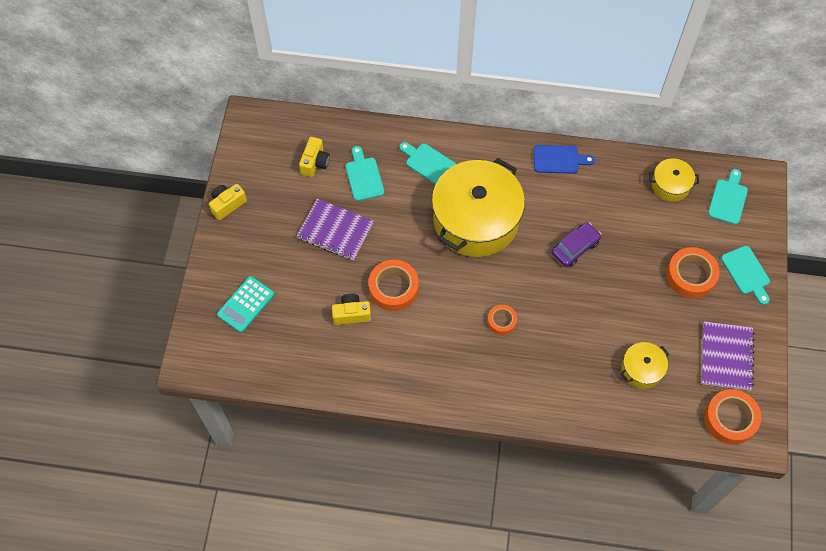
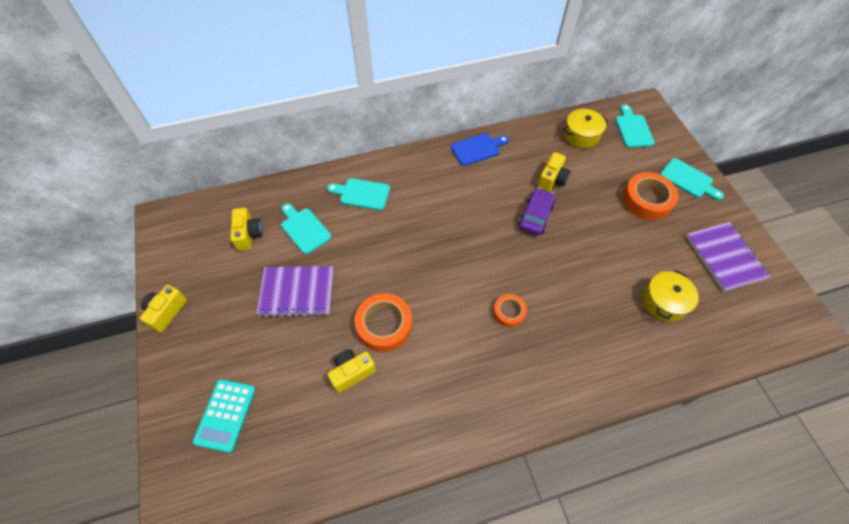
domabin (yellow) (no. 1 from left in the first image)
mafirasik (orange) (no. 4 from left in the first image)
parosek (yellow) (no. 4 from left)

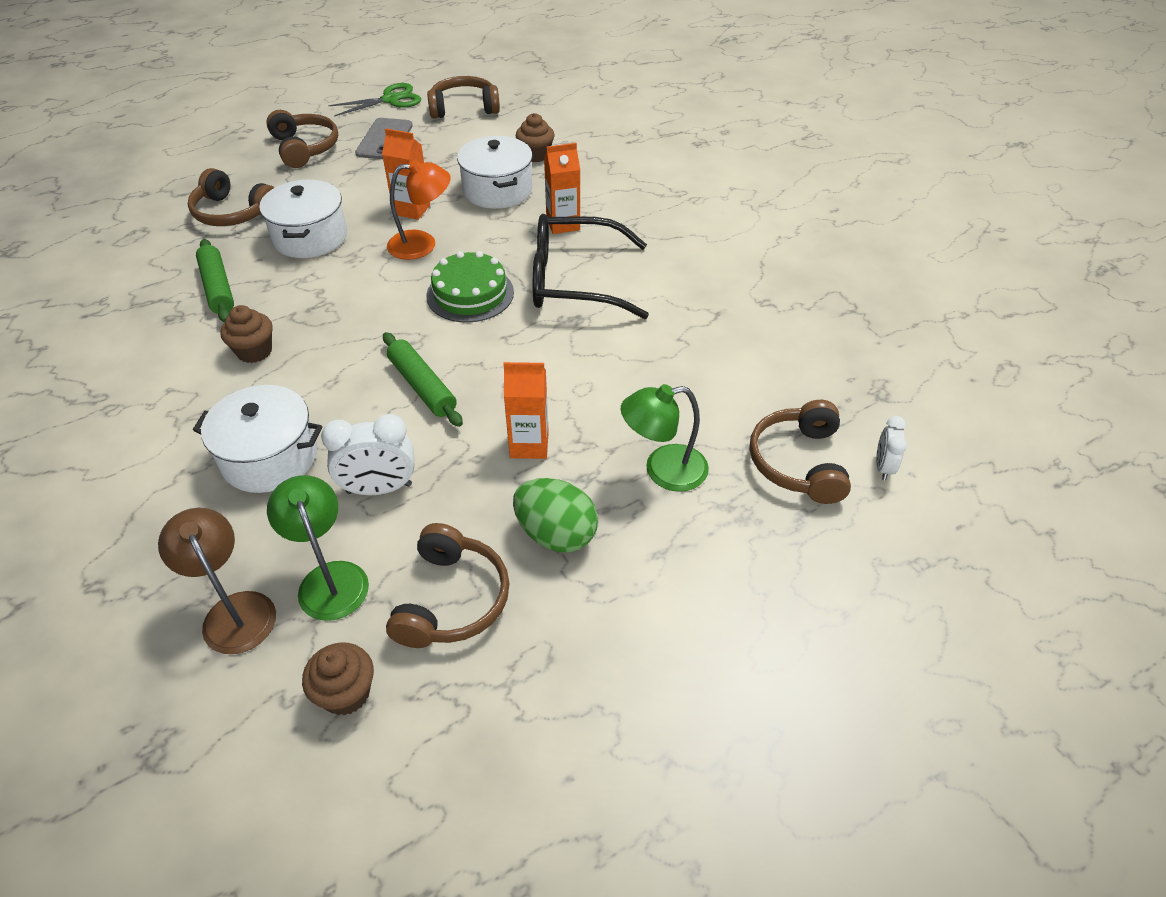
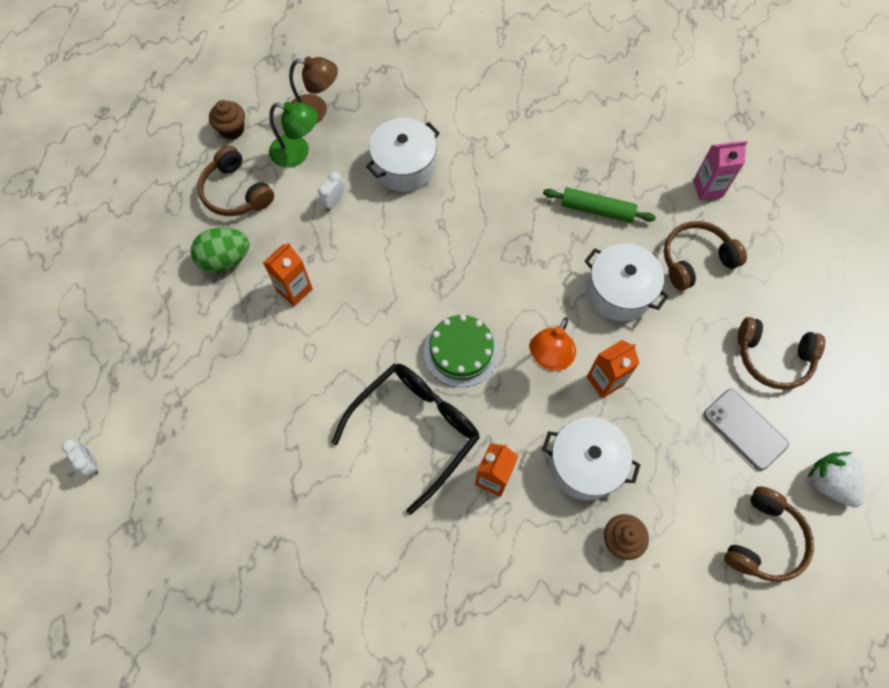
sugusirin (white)
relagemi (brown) (no. 1 from left in the first image)
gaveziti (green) (no. 2 from left in the first image)
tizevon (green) (no. 2 from left in the first image)
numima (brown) (no. 5 from left in the first image)
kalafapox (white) (no. 2 from left)
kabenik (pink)

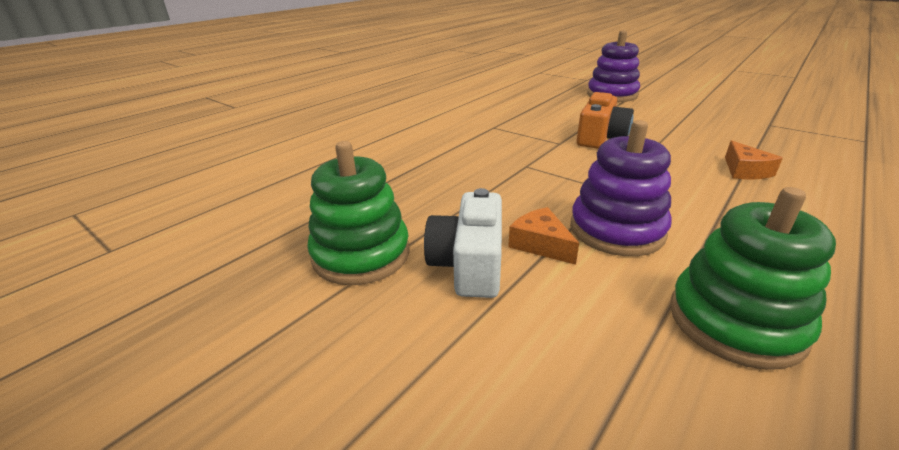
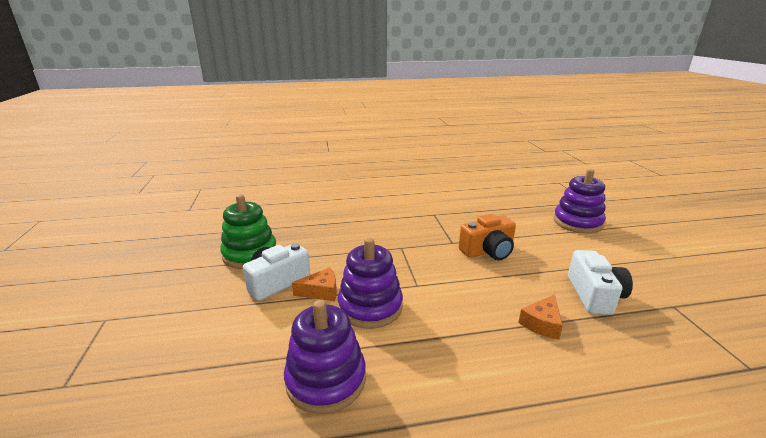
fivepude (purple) (no. 1 from left)
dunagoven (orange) (no. 1 from left)
parosek (white) (no. 2 from left)

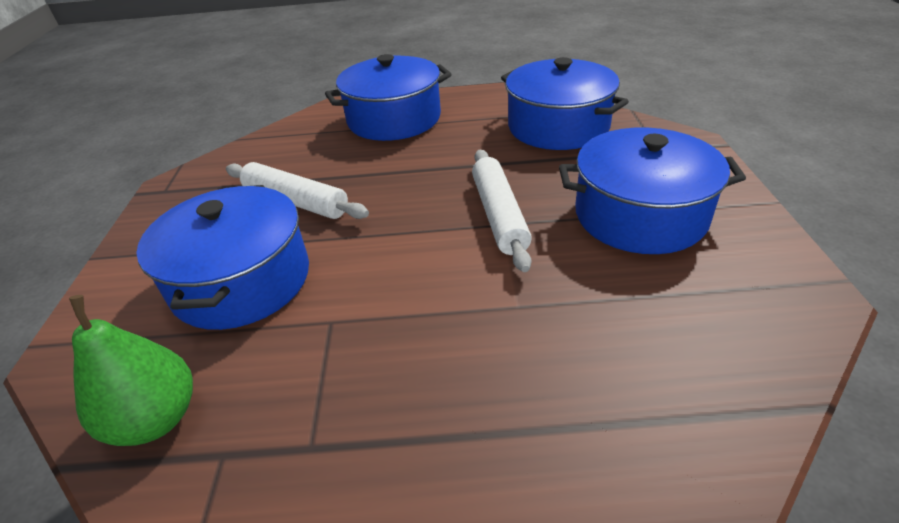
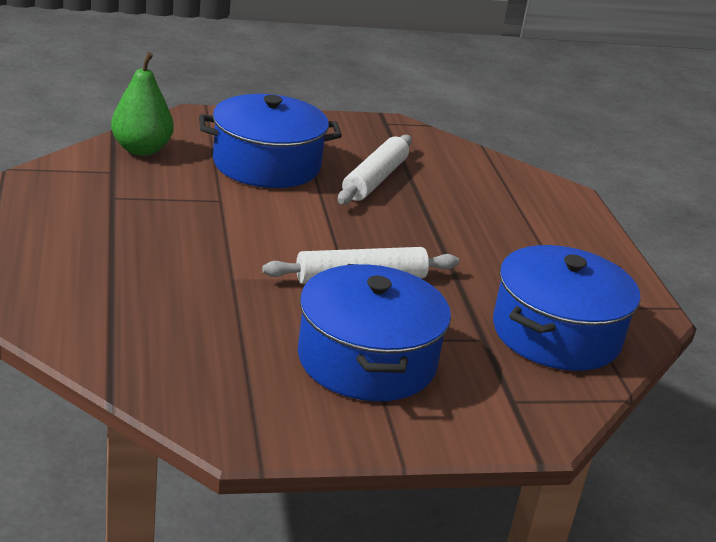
domabin (blue) (no. 2 from left in the first image)

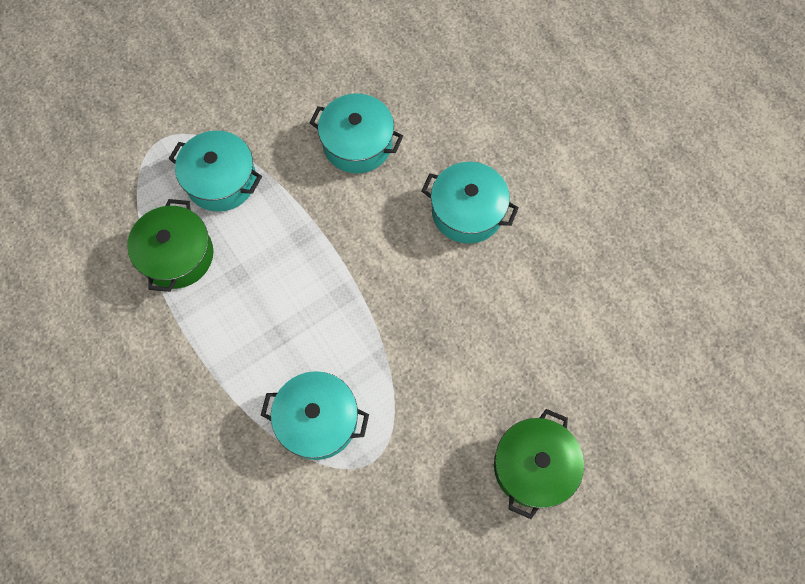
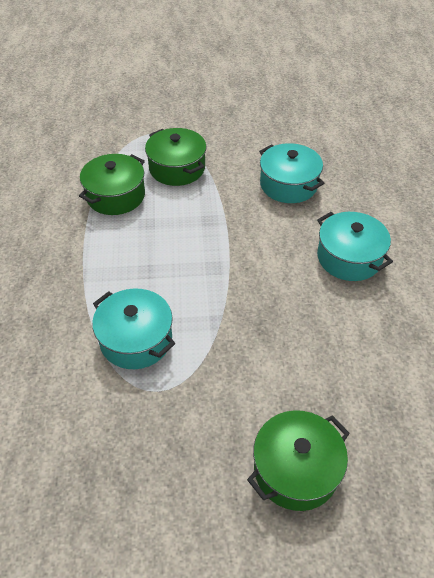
domabin (green) (no. 2 from left)

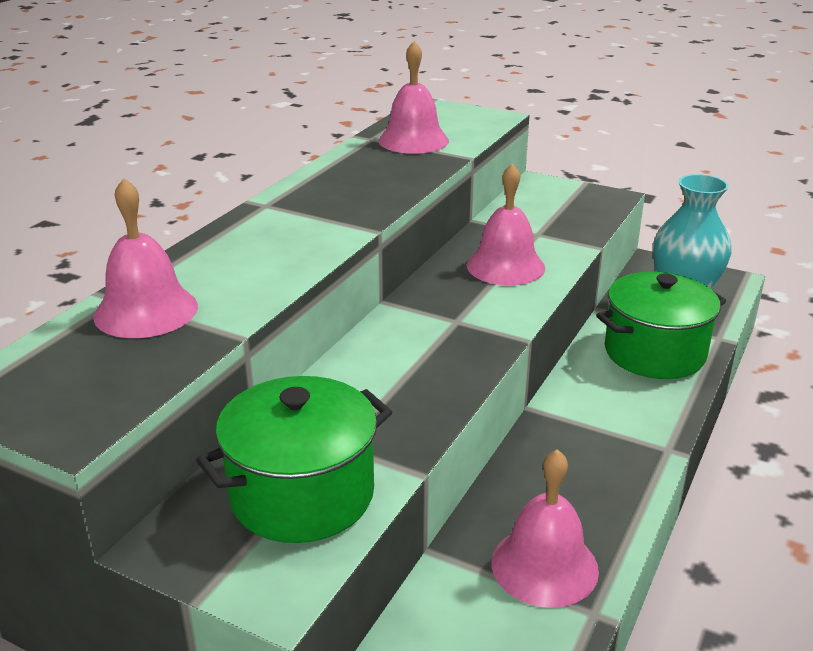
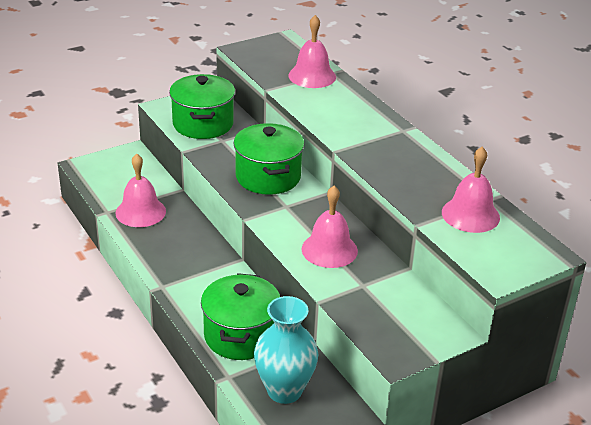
domabin (green) (no. 3 from left)

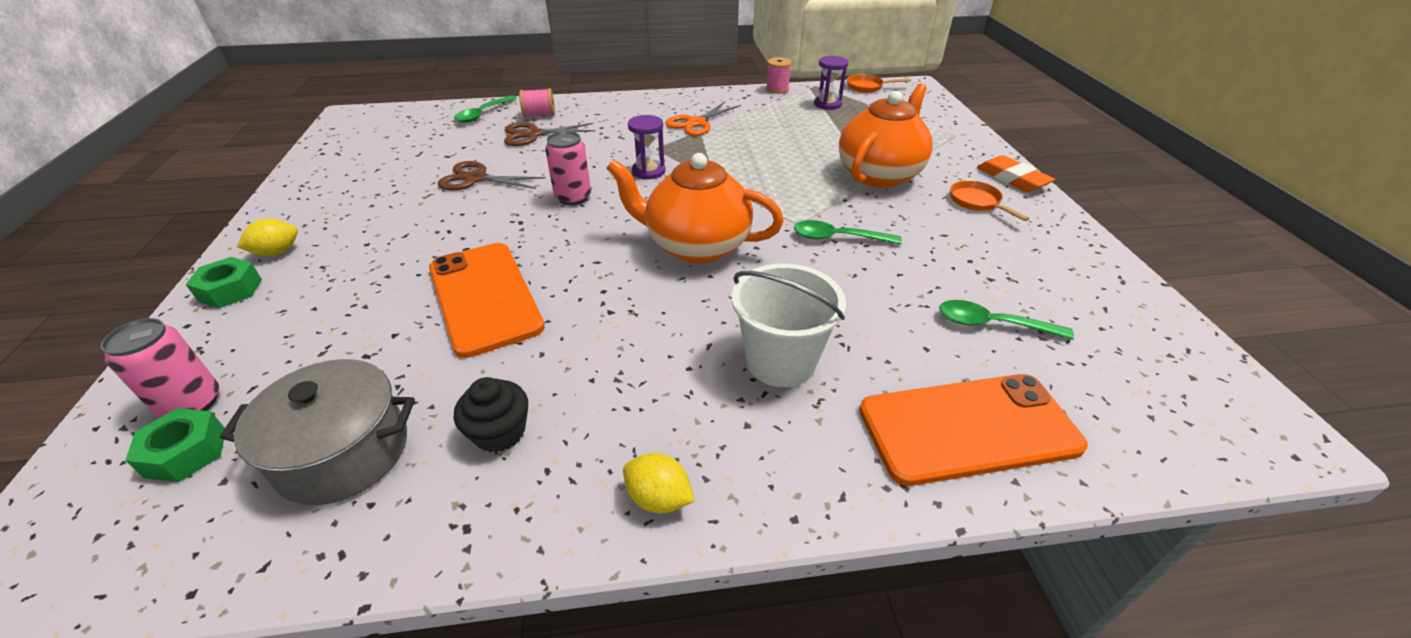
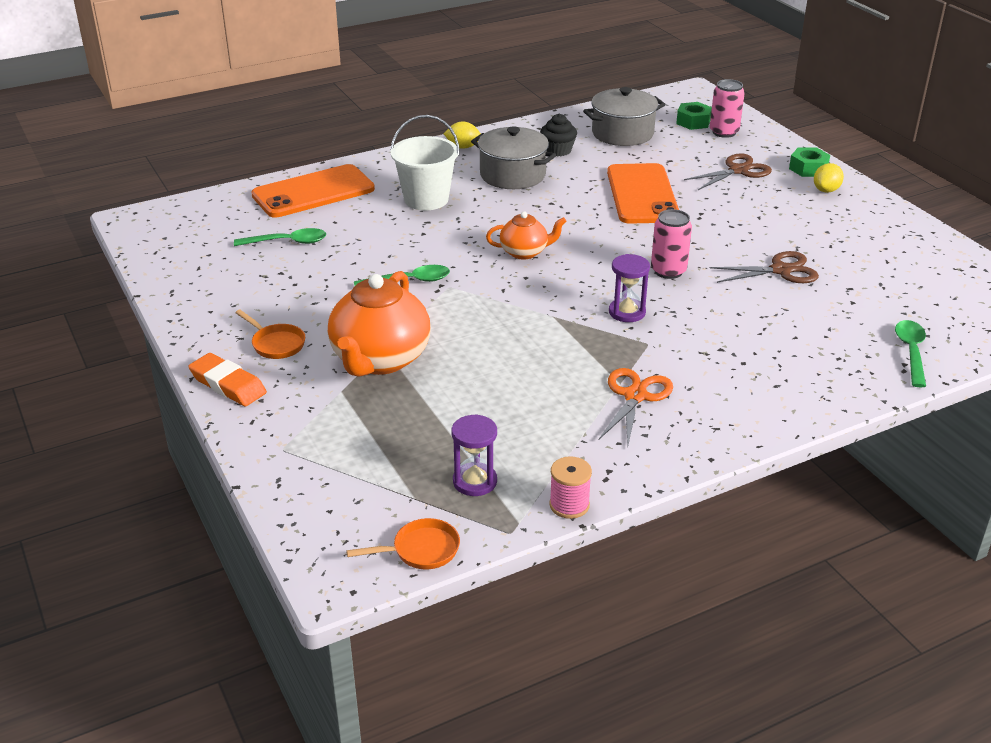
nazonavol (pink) (no. 1 from left in the first image)
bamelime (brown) (no. 1 from left)
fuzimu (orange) (no. 2 from left)
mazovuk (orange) (no. 2 from left)
domabin (grey) (no. 1 from left)

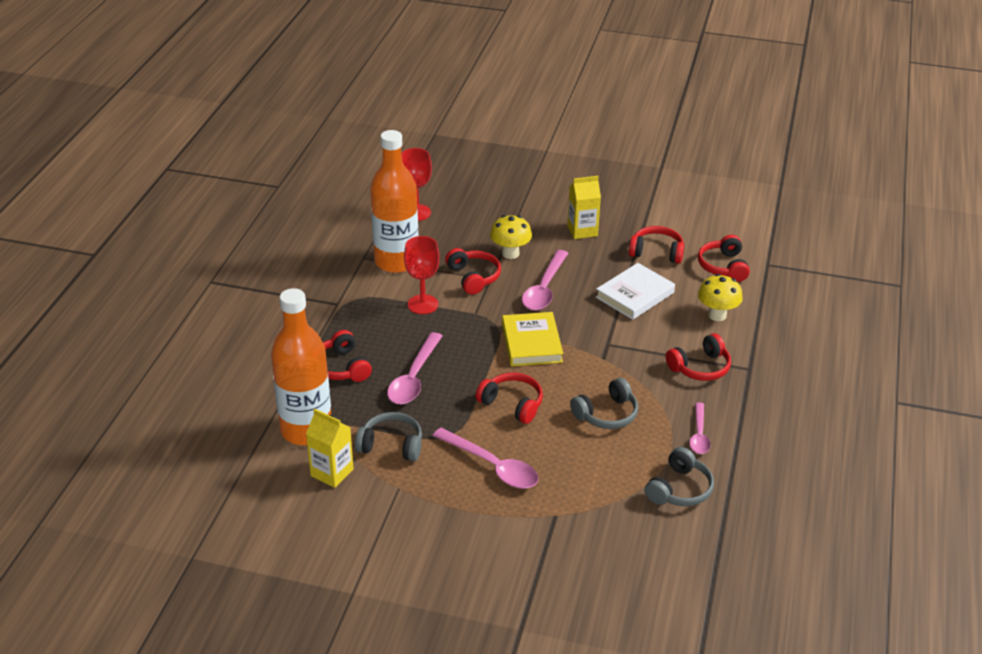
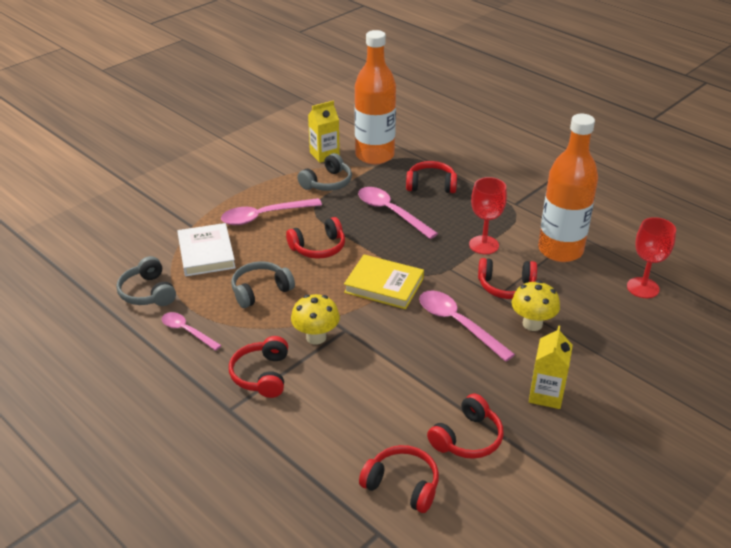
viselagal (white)
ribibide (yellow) (no. 1 from left)
numima (grey) (no. 2 from left)

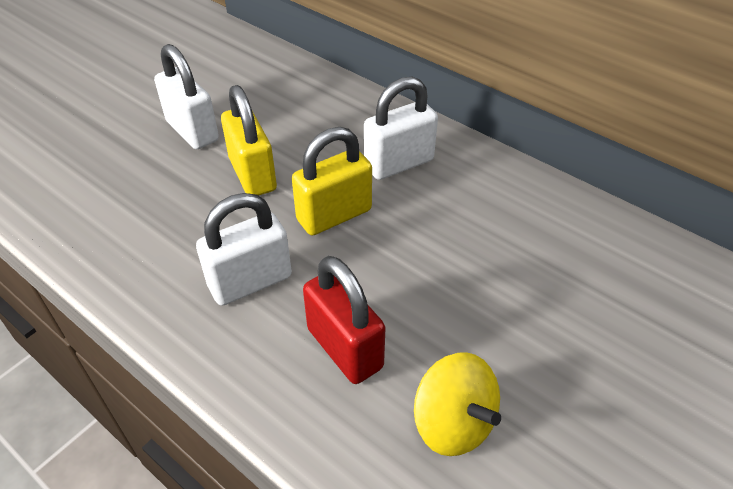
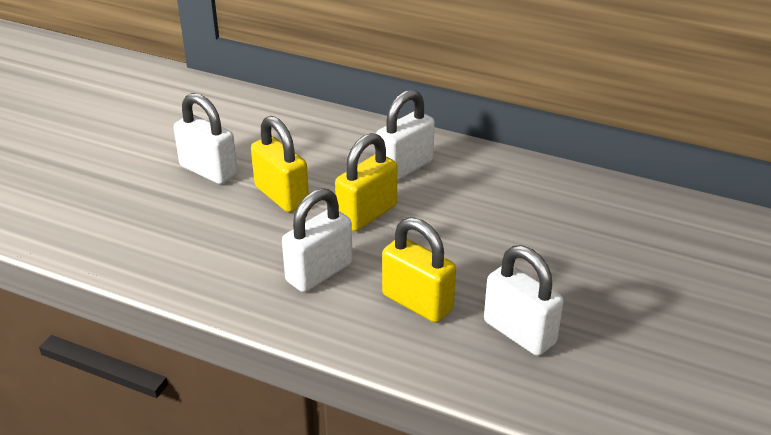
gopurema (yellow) (no. 3 from left)
gopurema (white) (no. 4 from left)

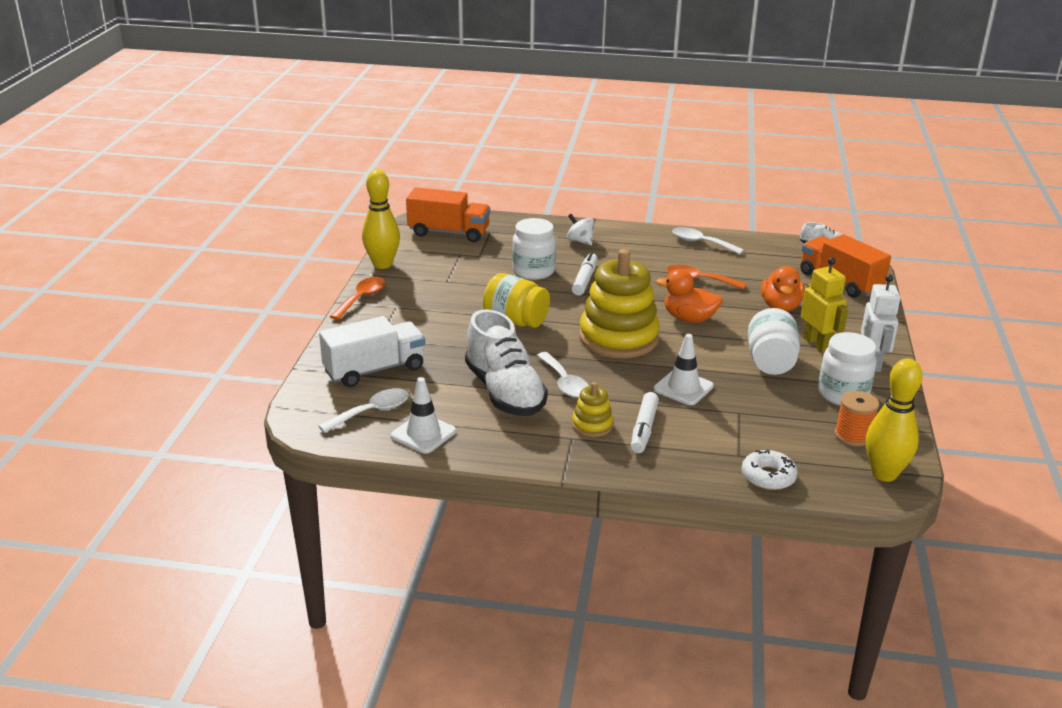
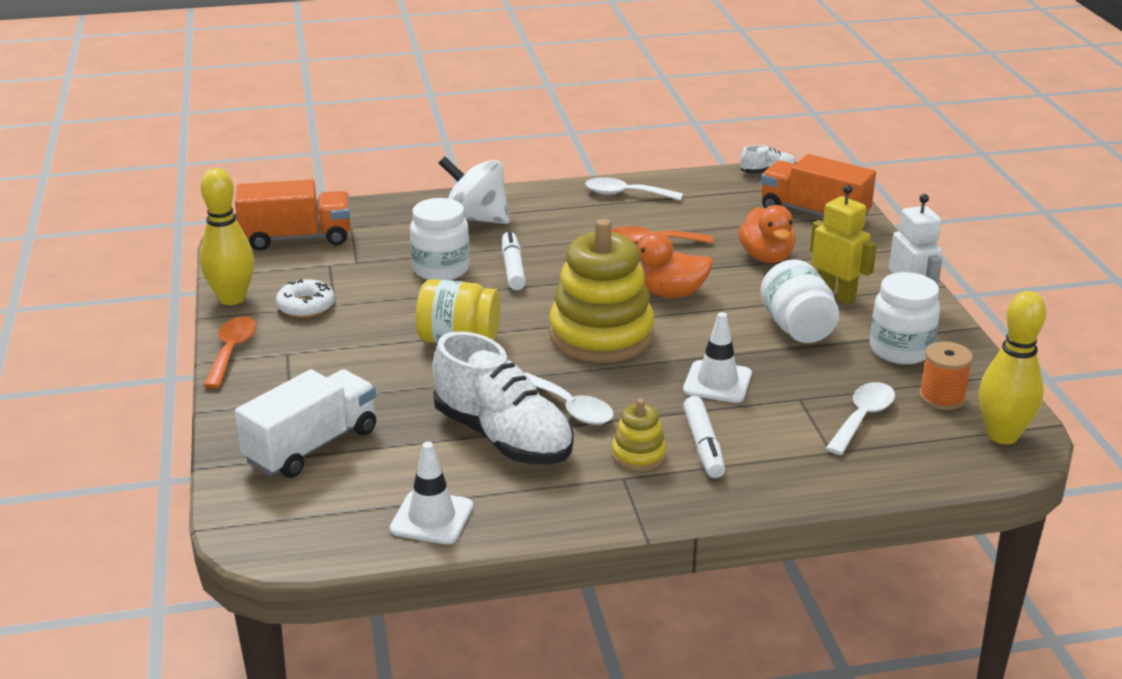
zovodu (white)
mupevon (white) (no. 3 from left)
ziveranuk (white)

